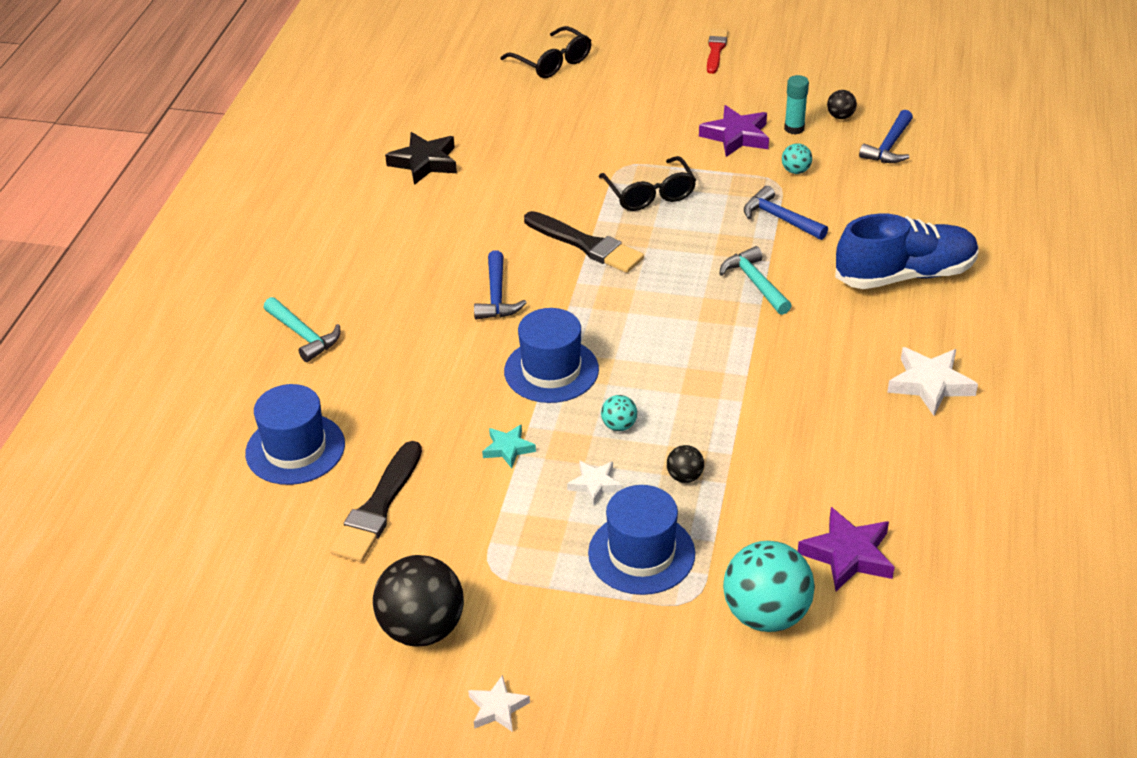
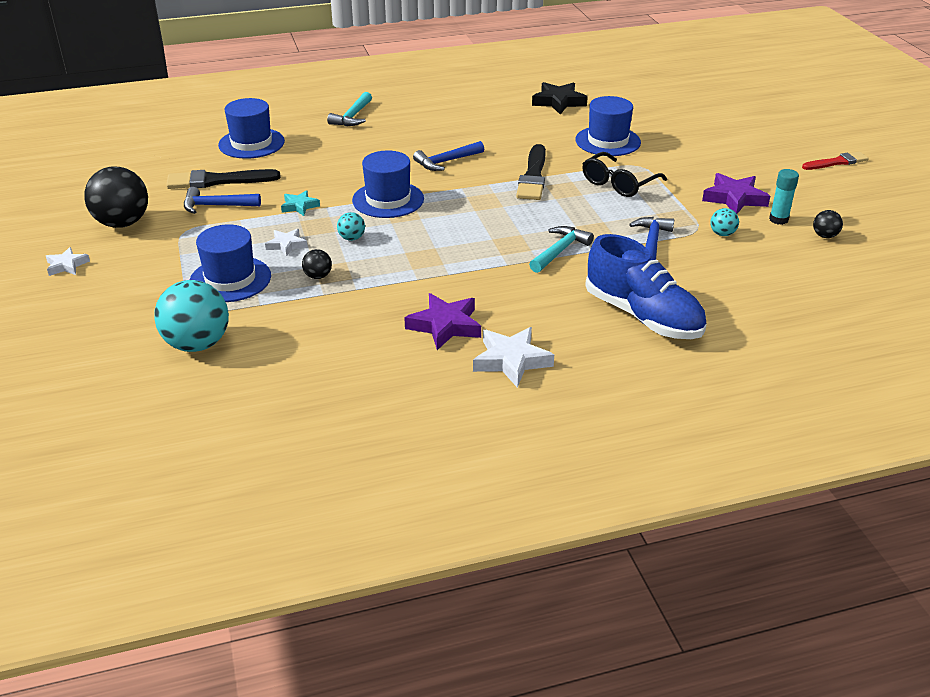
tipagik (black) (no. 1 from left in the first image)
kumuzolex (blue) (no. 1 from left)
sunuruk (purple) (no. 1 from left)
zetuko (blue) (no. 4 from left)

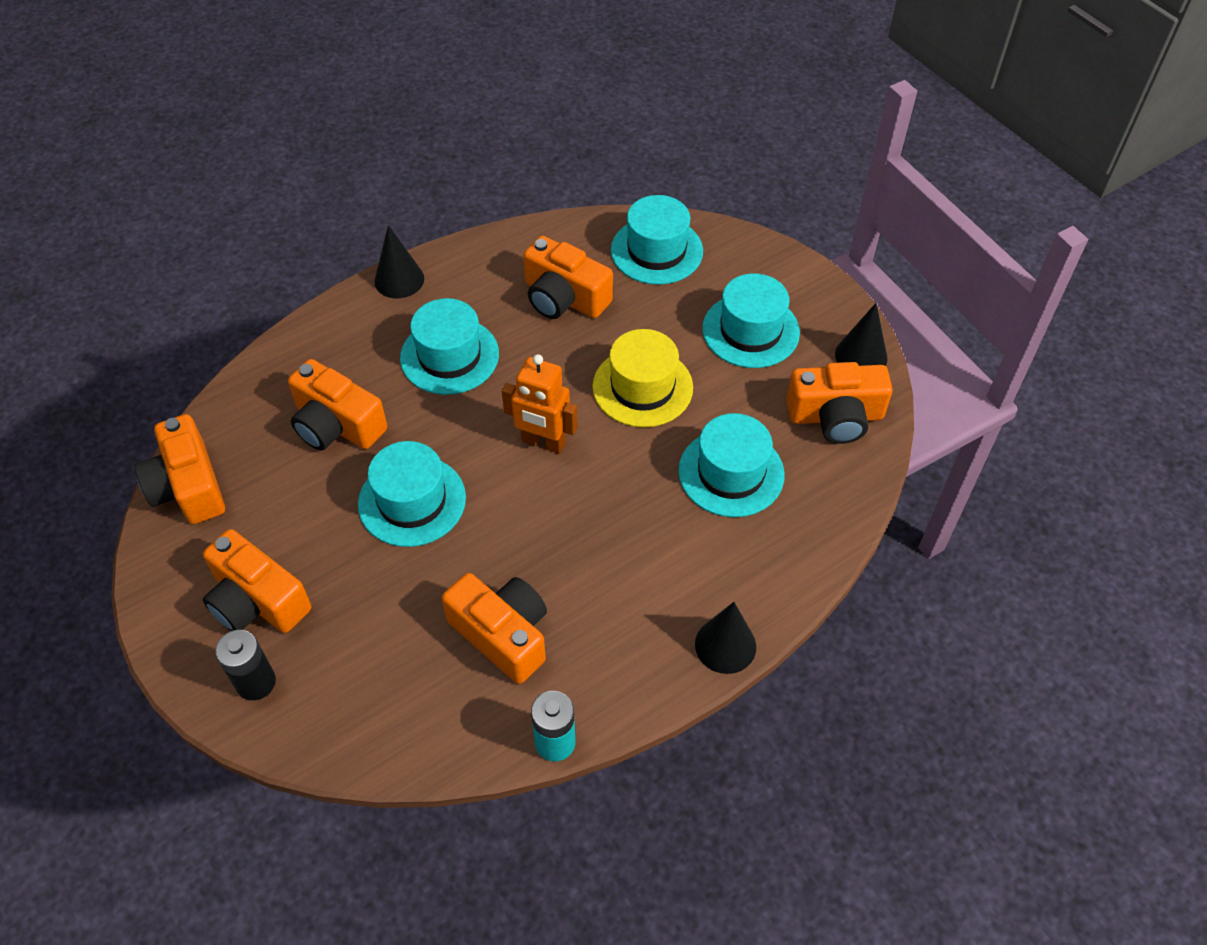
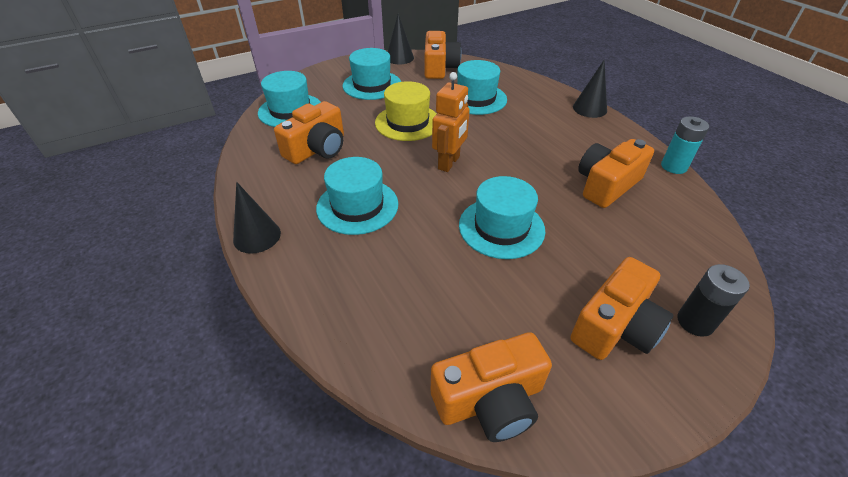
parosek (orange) (no. 3 from left in the first image)

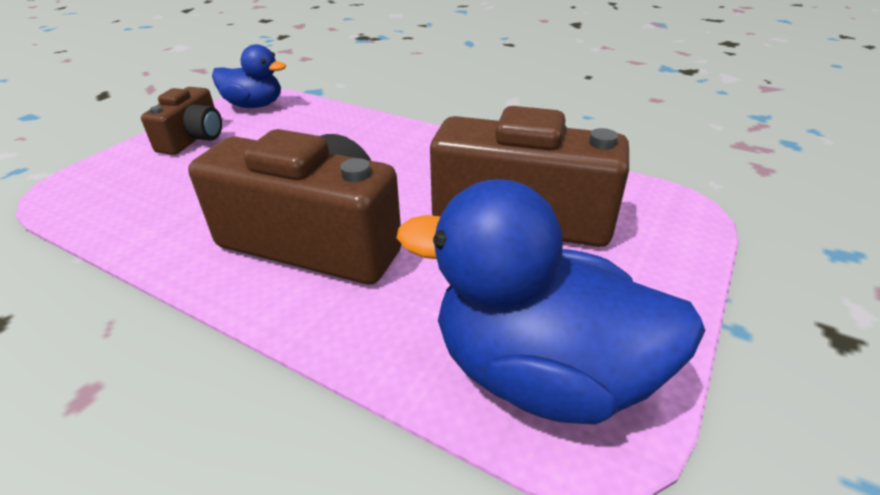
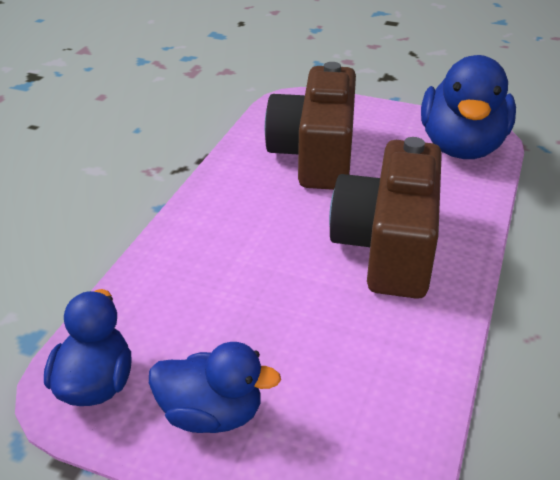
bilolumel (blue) (no. 2 from left)

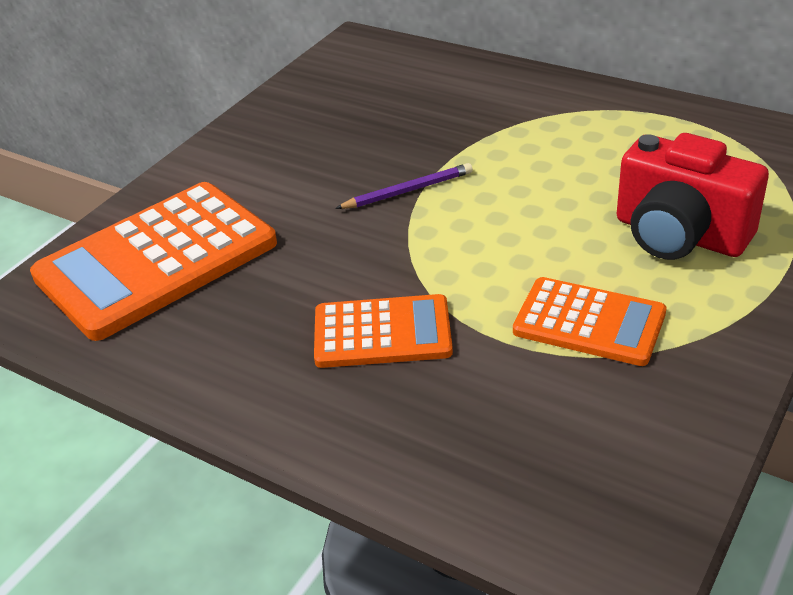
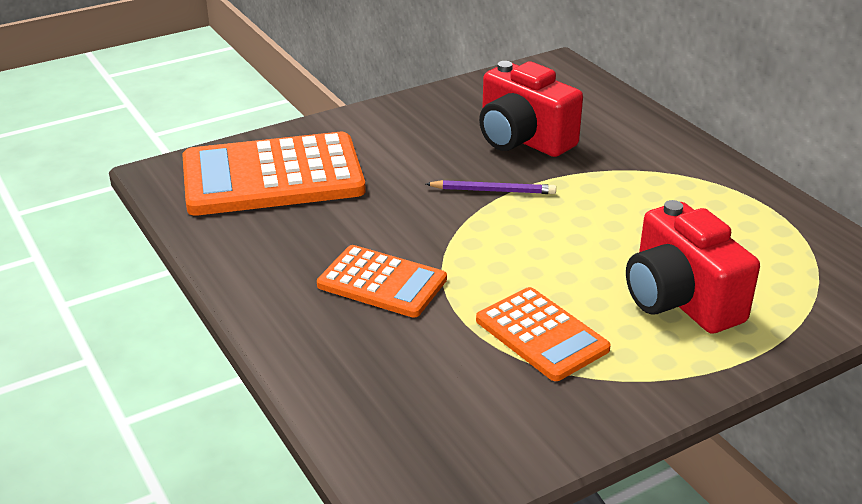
parosek (red) (no. 1 from left)

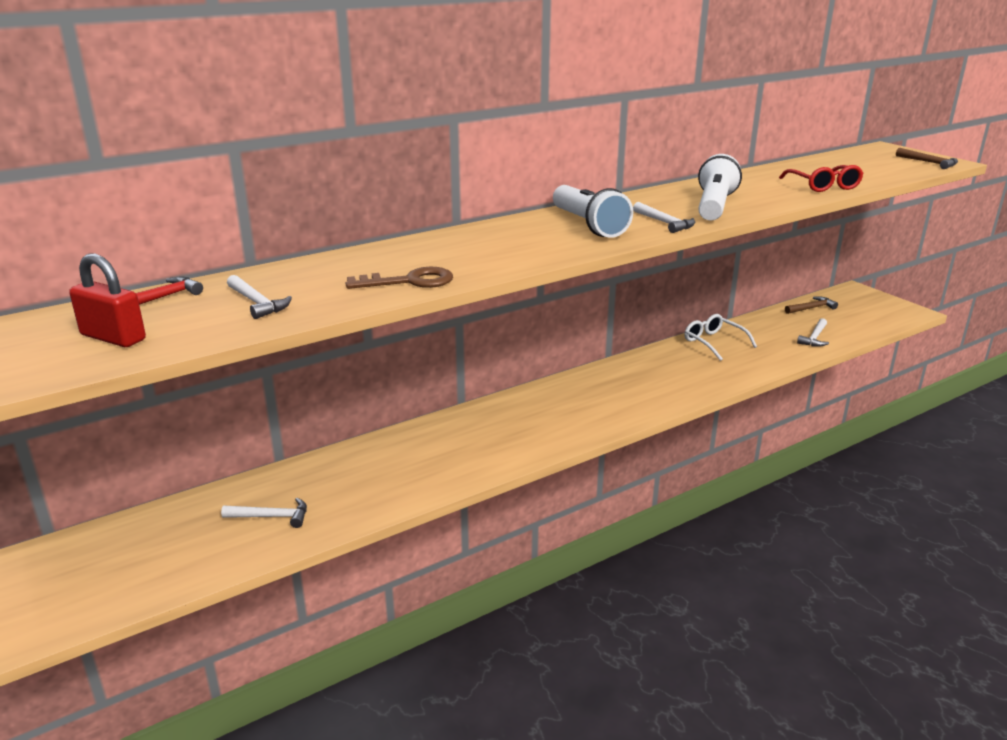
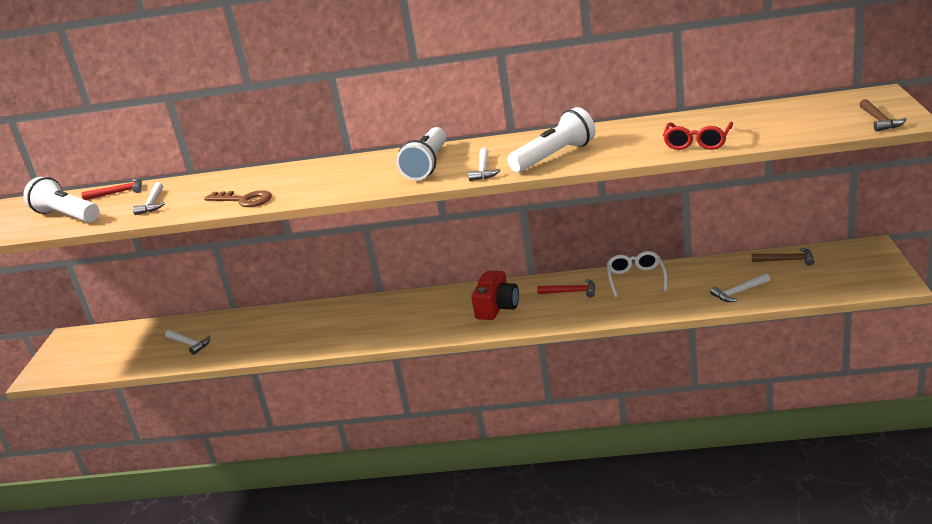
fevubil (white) (no. 1 from left)
parosek (red)
kumuzolex (red) (no. 2 from left)

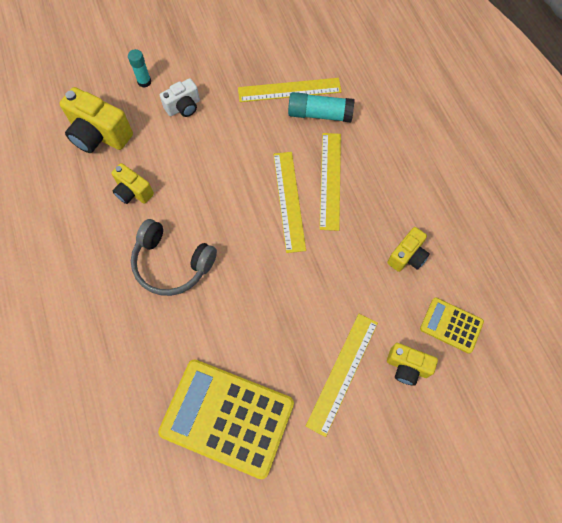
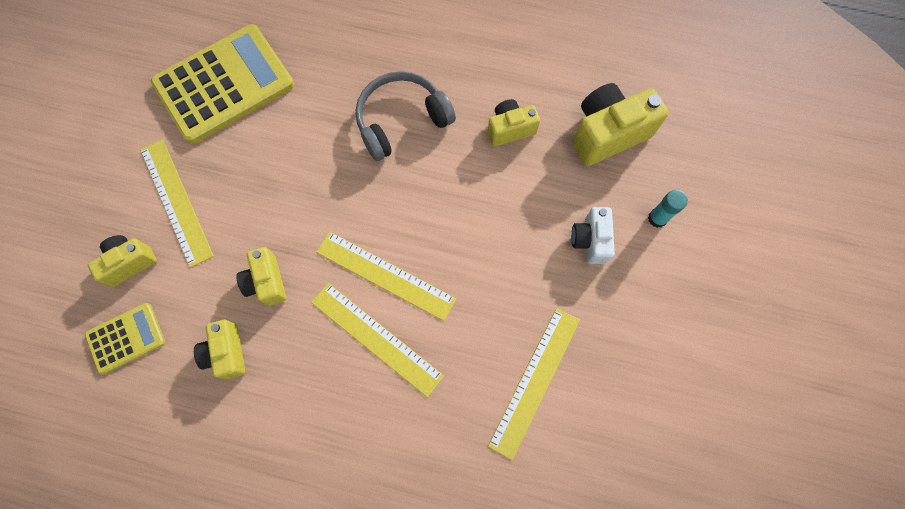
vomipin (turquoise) (no. 2 from left in the first image)
parosek (yellow) (no. 3 from left)

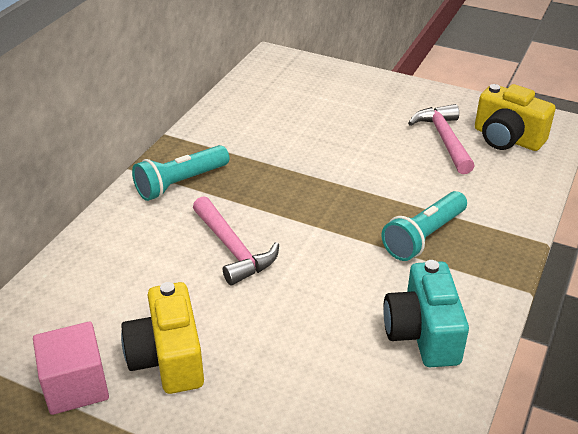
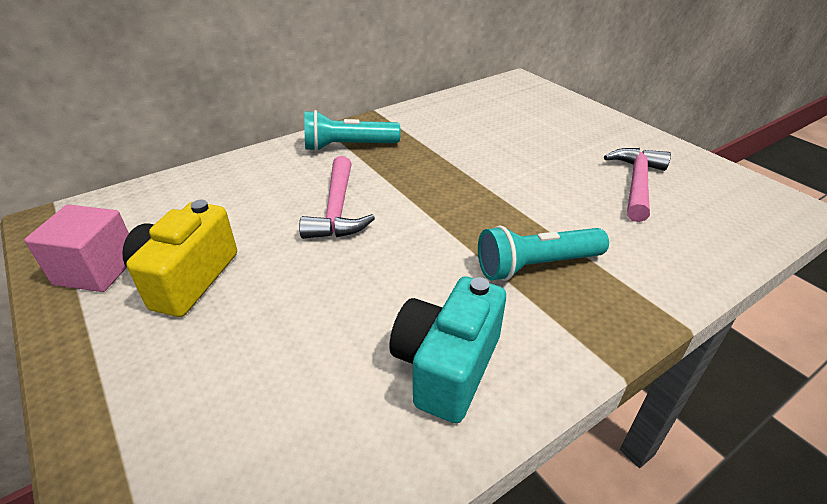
parosek (yellow) (no. 2 from left in the first image)

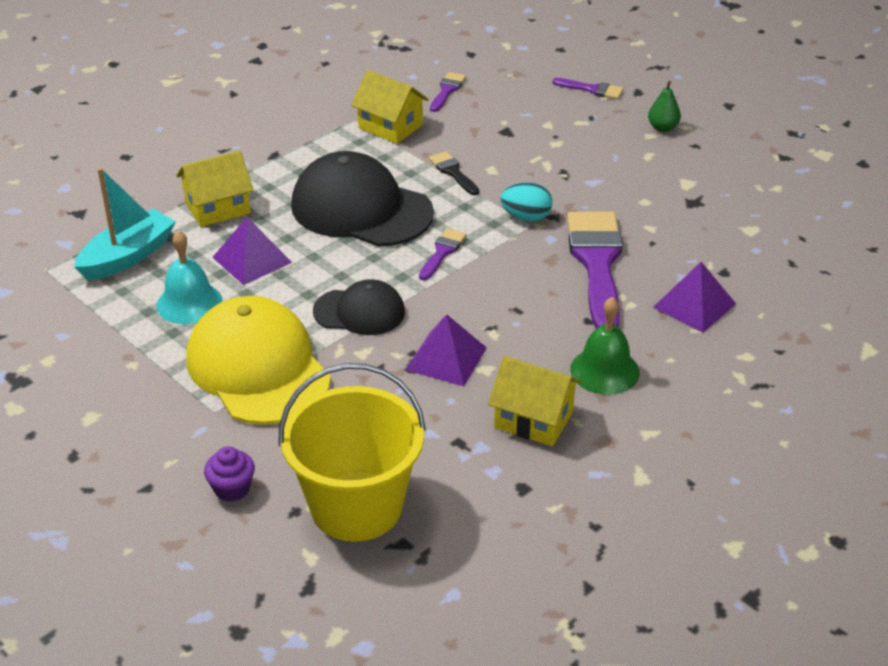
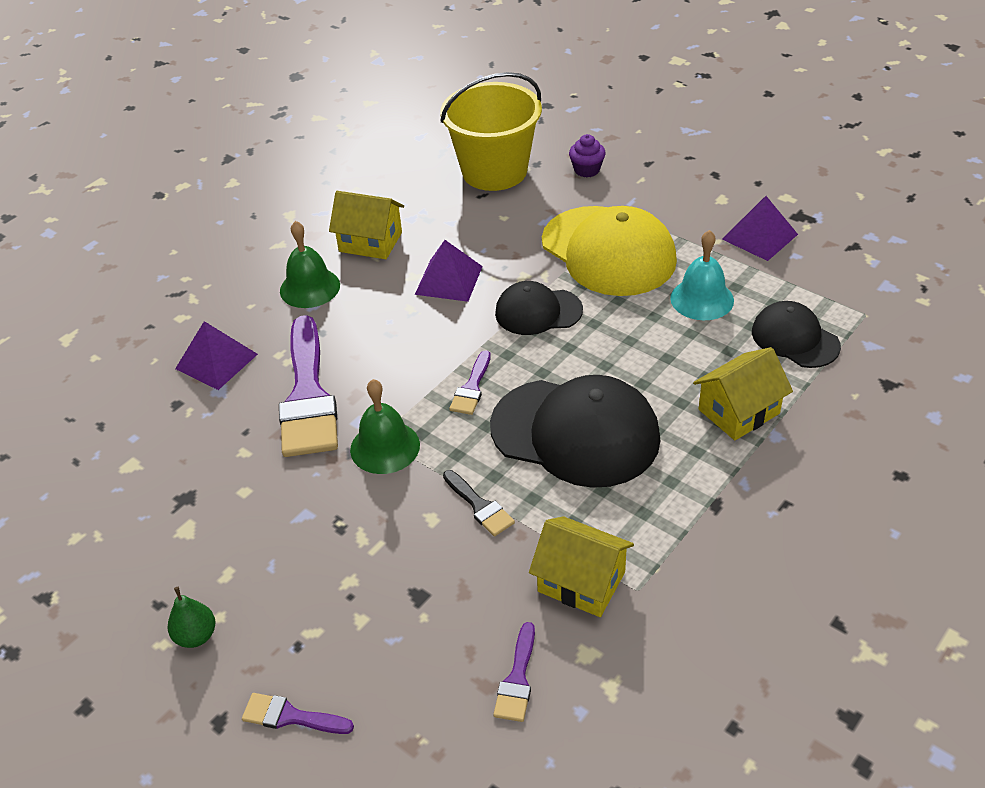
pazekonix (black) (no. 3 from left)
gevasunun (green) (no. 2 from left)
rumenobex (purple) (no. 3 from left)

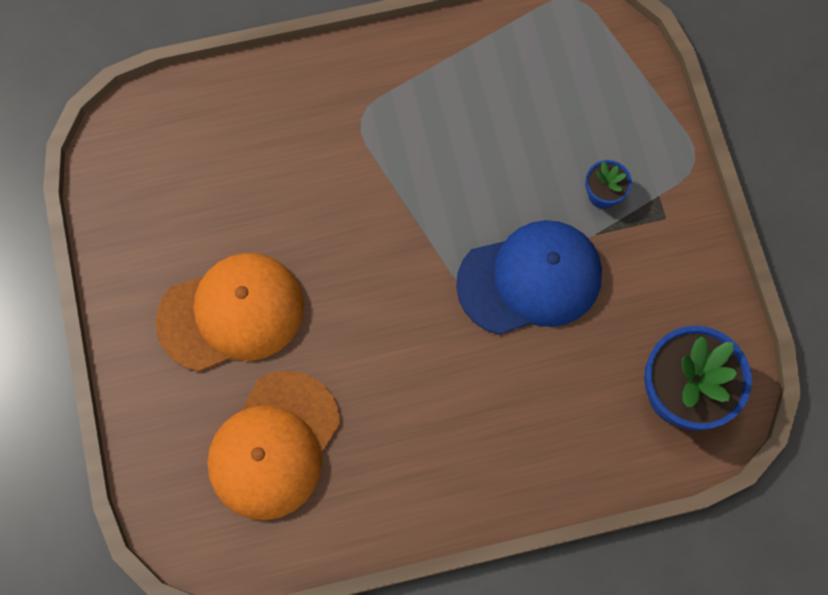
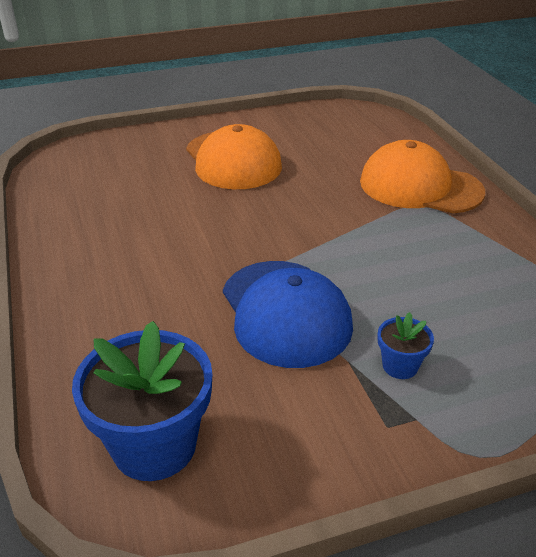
pazekonix (orange) (no. 2 from left)

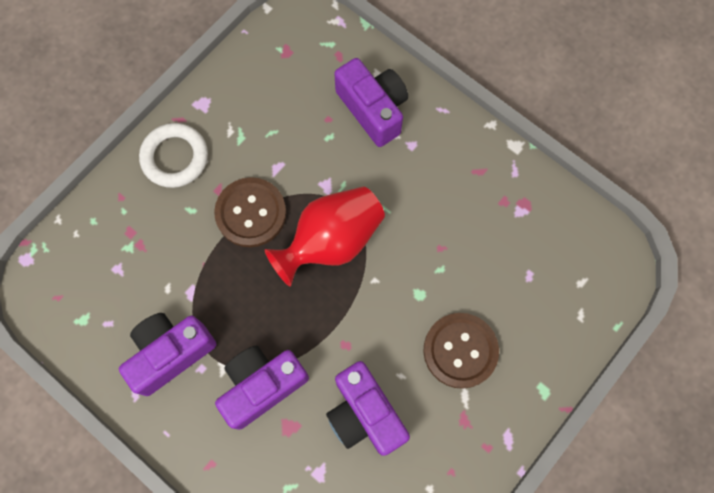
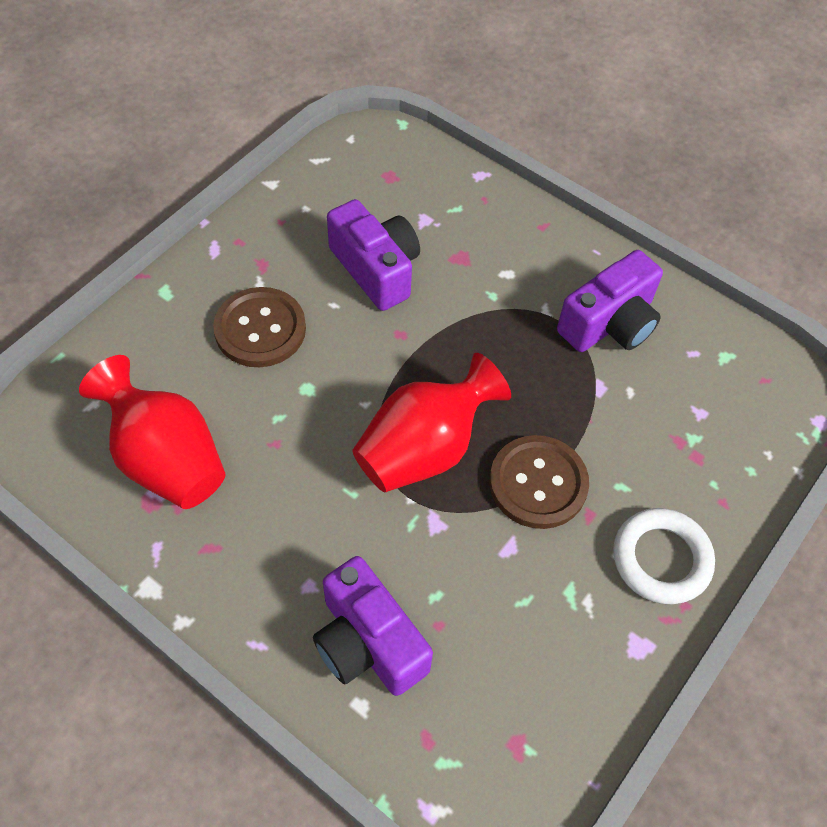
parosek (purple) (no. 2 from left in the first image)
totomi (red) (no. 1 from left)

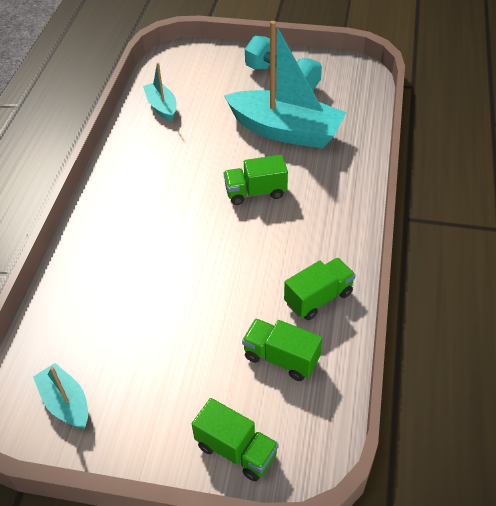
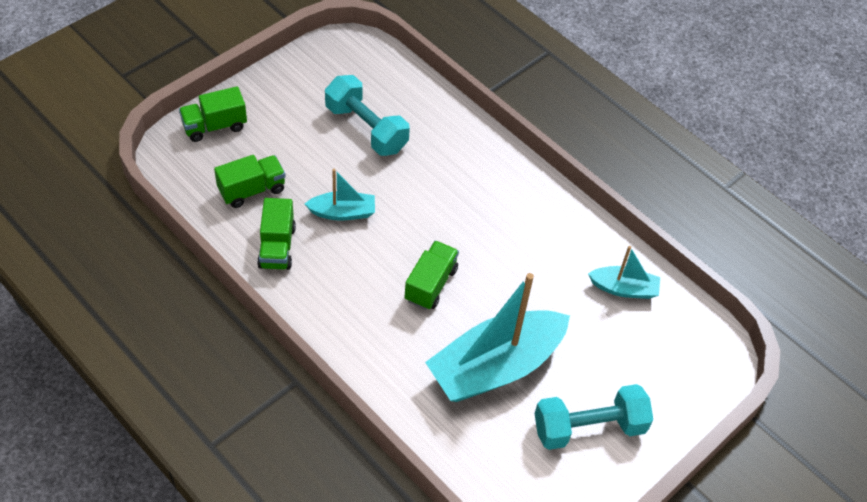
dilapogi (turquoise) (no. 1 from left)
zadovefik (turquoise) (no. 1 from left)

